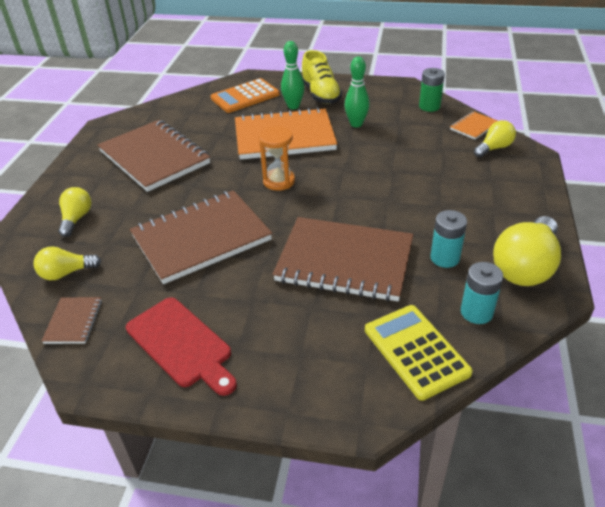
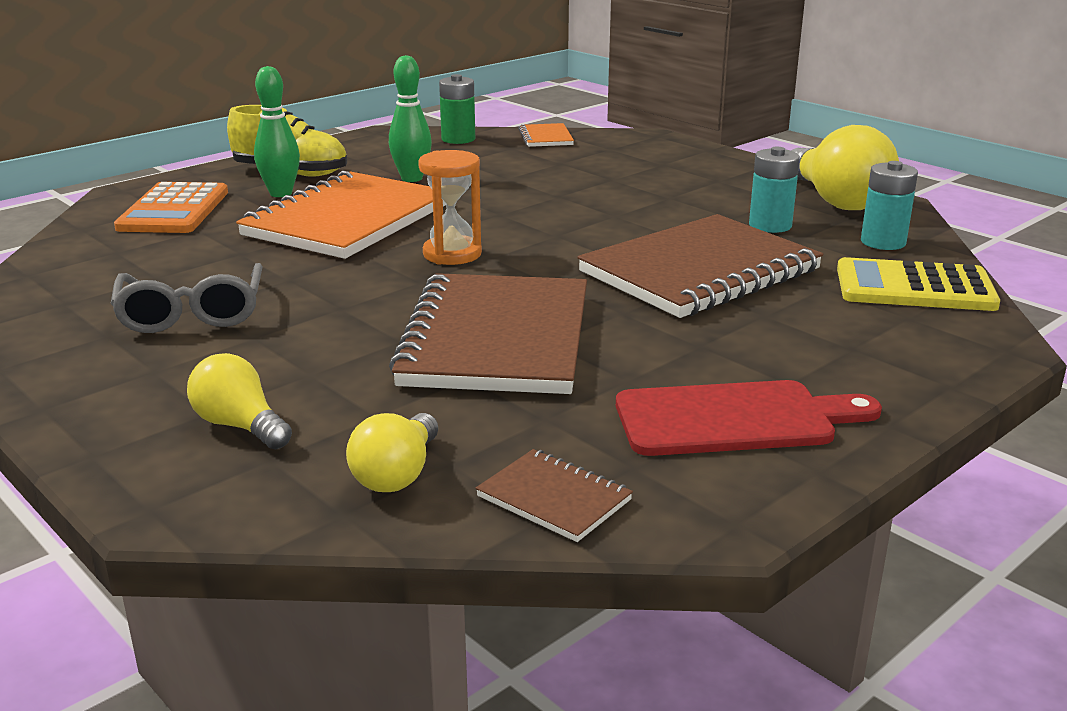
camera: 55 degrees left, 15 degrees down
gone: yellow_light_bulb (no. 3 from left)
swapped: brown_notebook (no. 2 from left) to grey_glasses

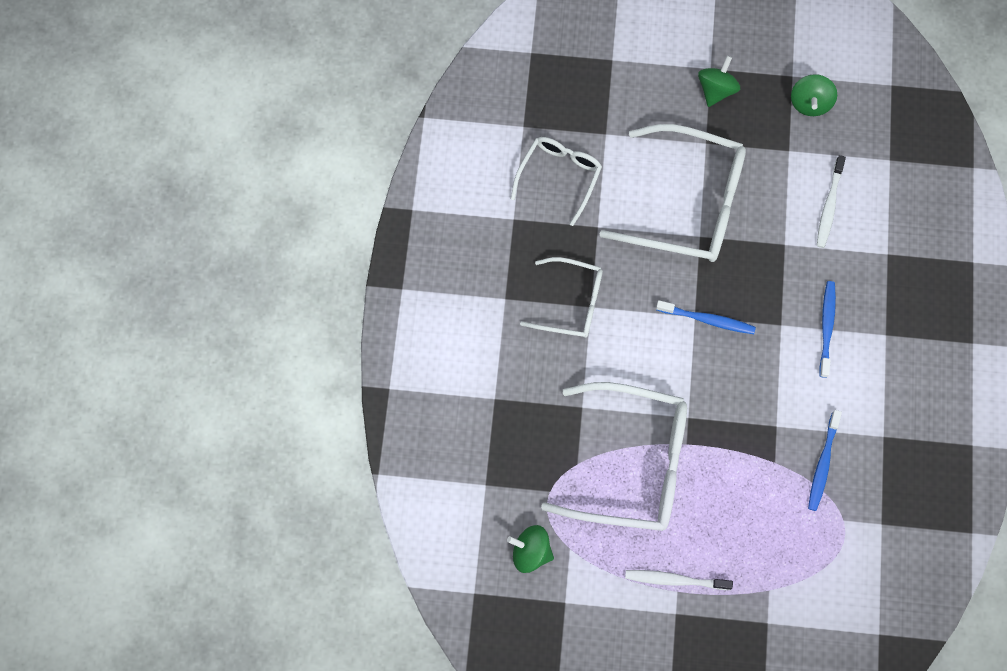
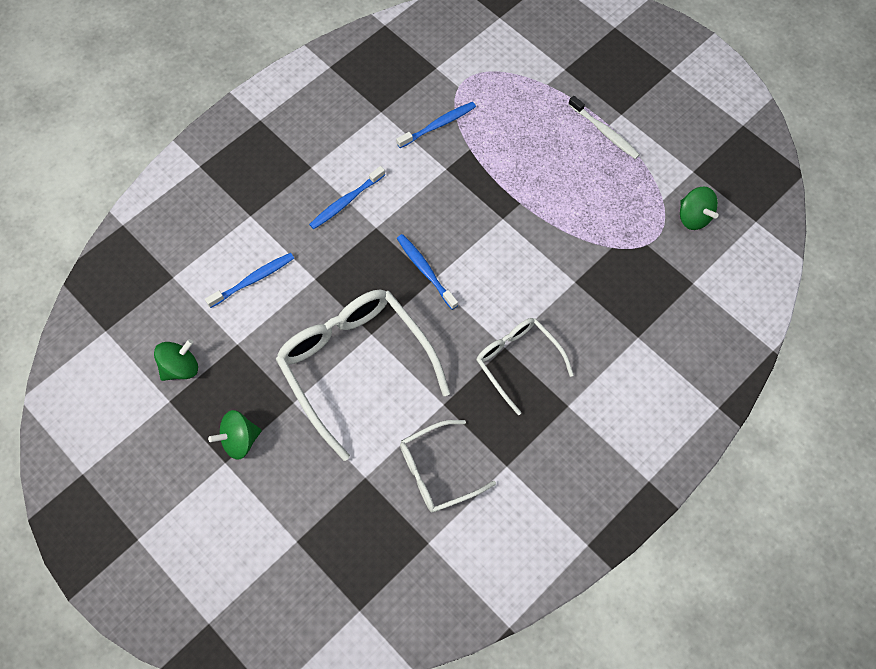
camera: 140 degrees left, 5 degrees down
gone: white_glasses (no. 3 from left)
repainted: white_toothbrush (no. 2 from left) to blue_toothbrush (no. 1 from left)

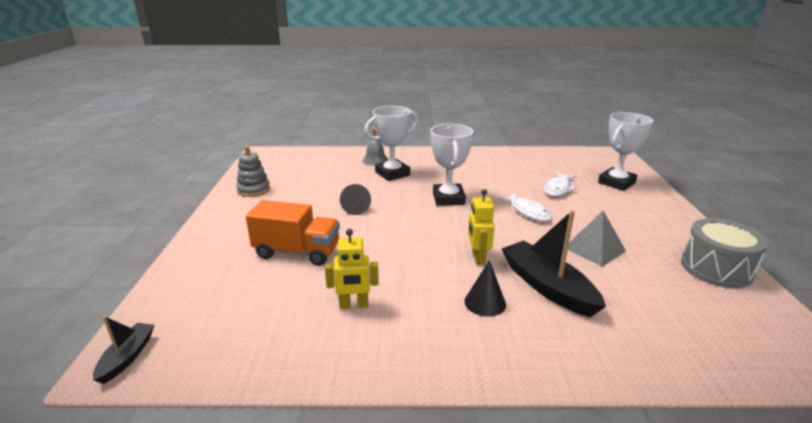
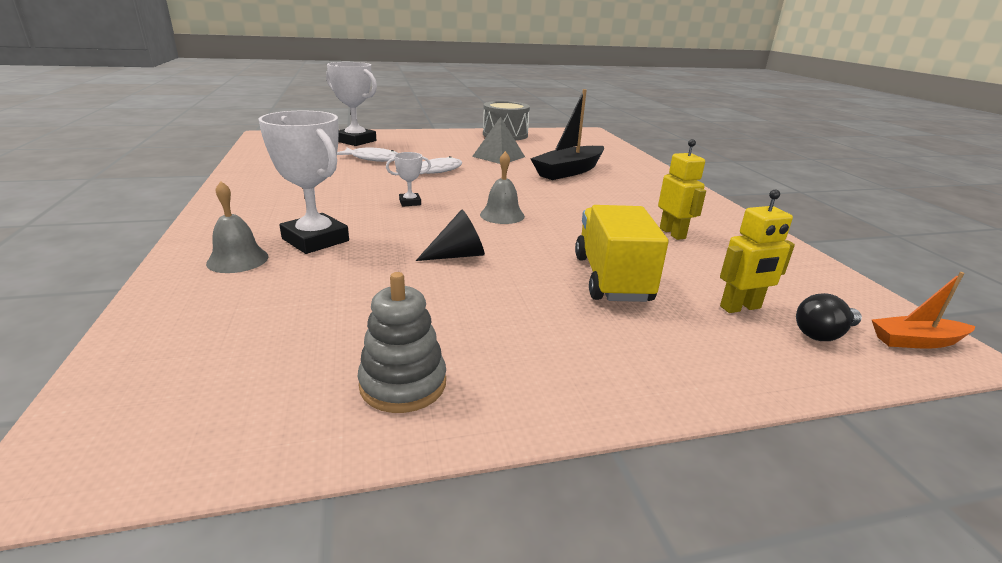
camera: 105 degrees left, 0 degrees up
gone: black_cone (no. 2 from left)
new: grey_bell (no. 2 from left); black_light_bulb
shifted: yellow_robot (no. 2 from left)
repainted: black_boat (no. 1 from left) to orange_boat; orange_truck to yellow_truck
scaled: white_trophy (no. 2 from left in the first image) x0.48

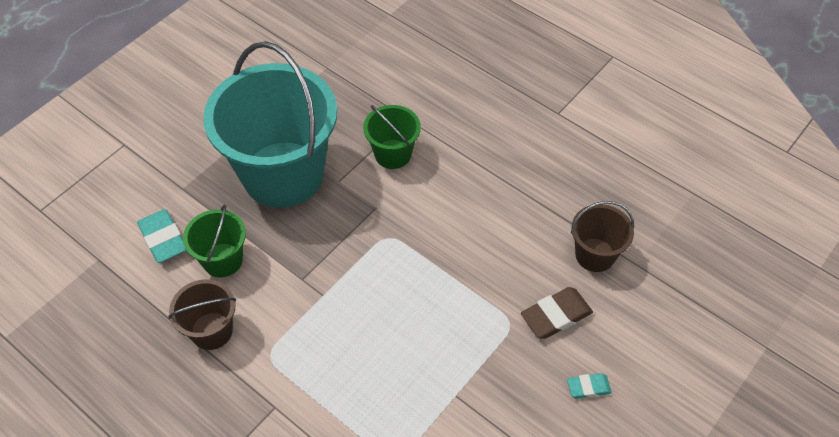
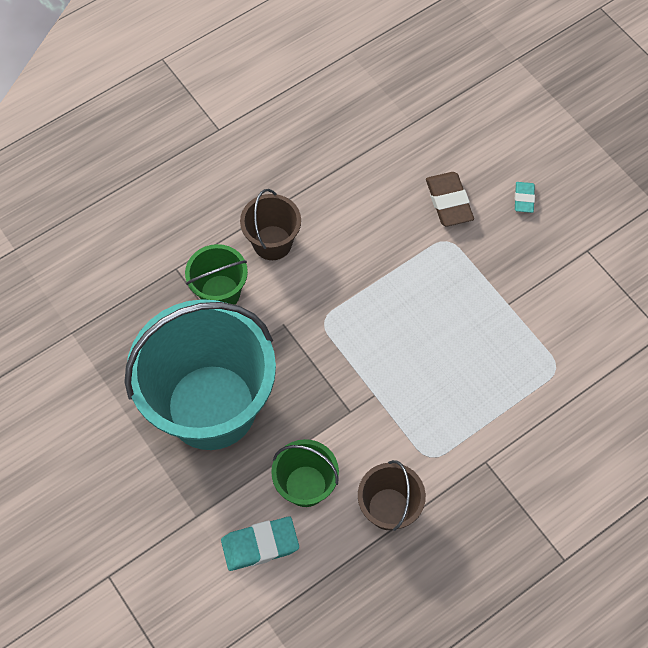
camera: 75 degrees left, 10 degrees up
shifted: brown_bucket (no. 2 from left in the first image) to brown_bucket (no. 1 from left)

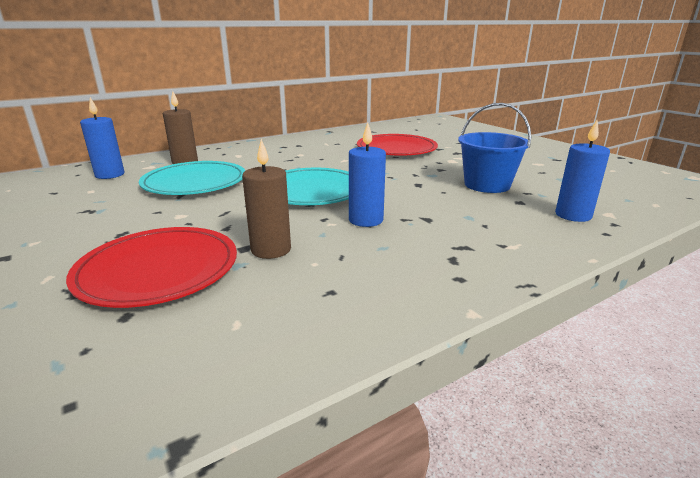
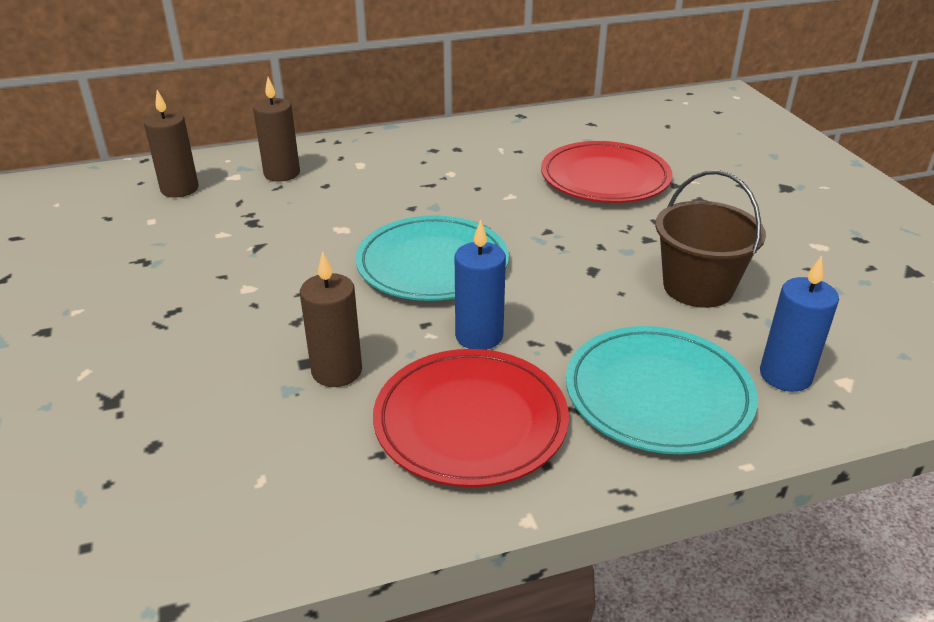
camera: 15 degrees right, 10 degrees up
shifted: red_plate (no. 1 from left); turquoise_plate (no. 1 from left in the first image) to turquoise_plate (no. 2 from left)
repainted: blue_candle (no. 1 from left) to brown_candle (no. 1 from left); blue_bucket to brown_bucket

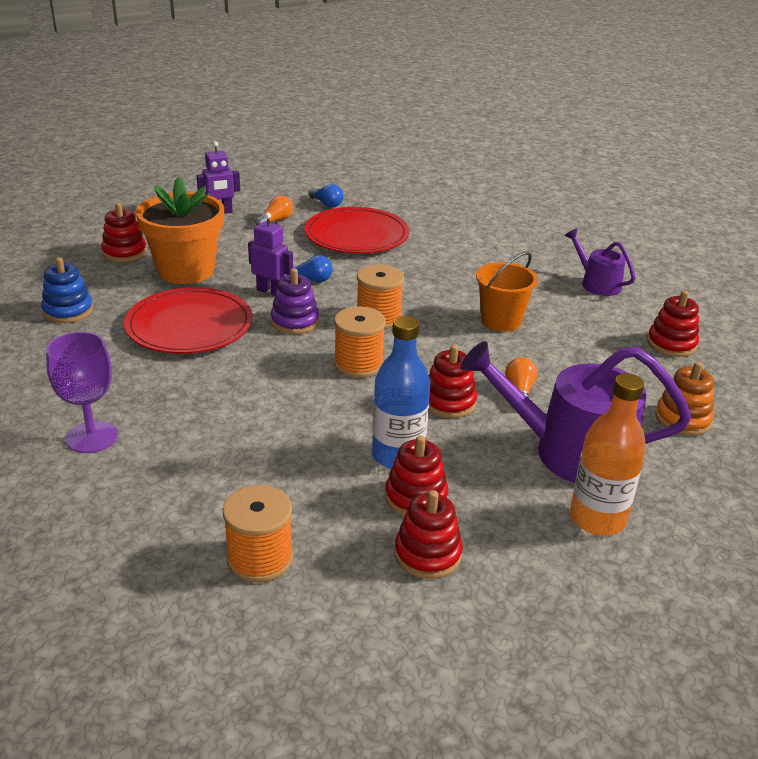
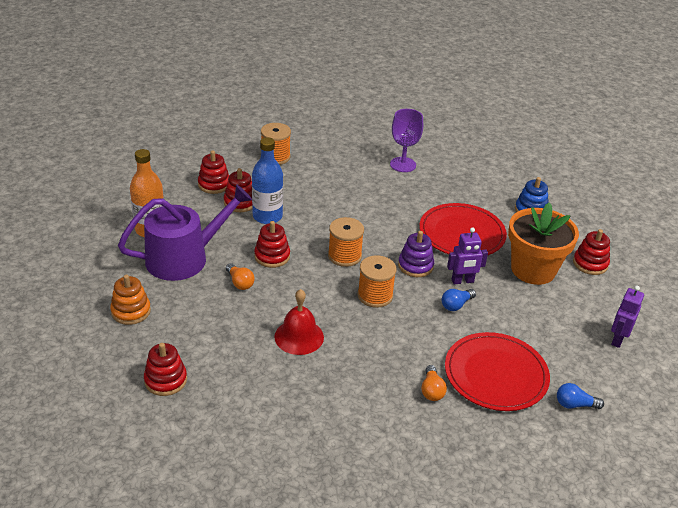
camera: 140 degrees right, 5 degrees up
gone: purple_watering_can (no. 2 from left)
shifted: orange_light_bulb (no. 1 from left in the first image) to orange_light_bulb (no. 2 from left)
swapped: orange_bucket to red_bell

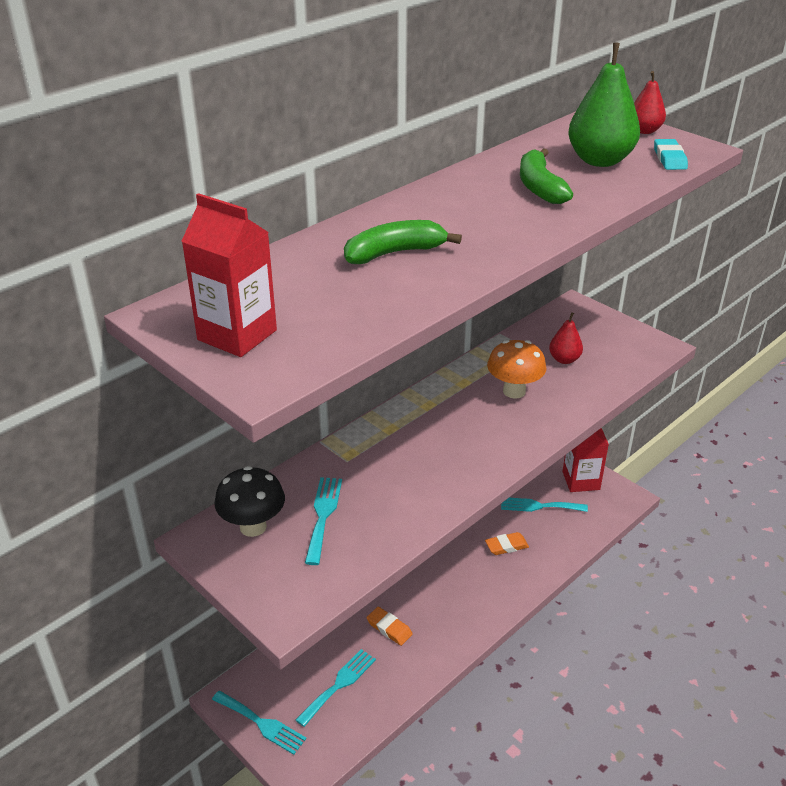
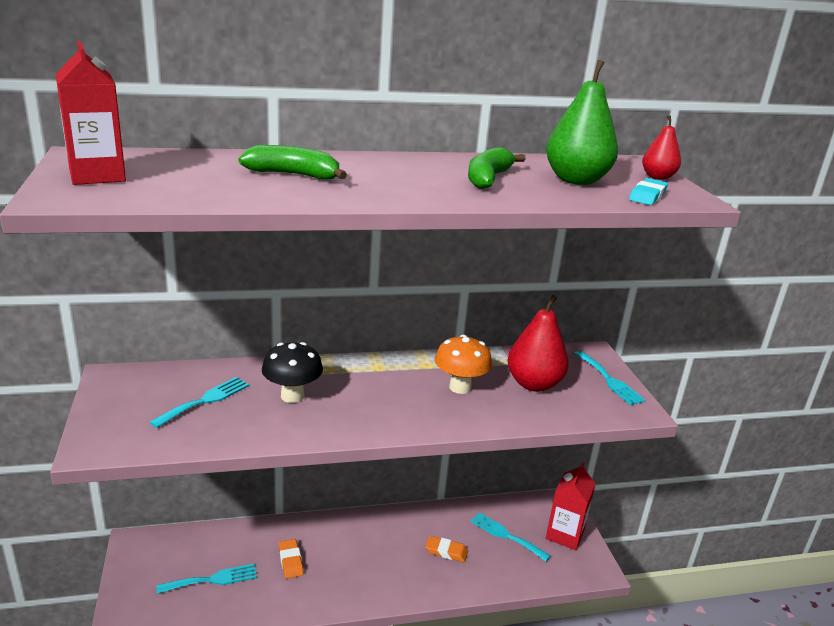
camera: 30 degrees right, 10 degrees down
shifted: turquoise_fork (no. 1 from left in the first image) to turquoise_fork (no. 4 from left); black_mushroom
scaled: red_pear (no. 1 from left) x1.80

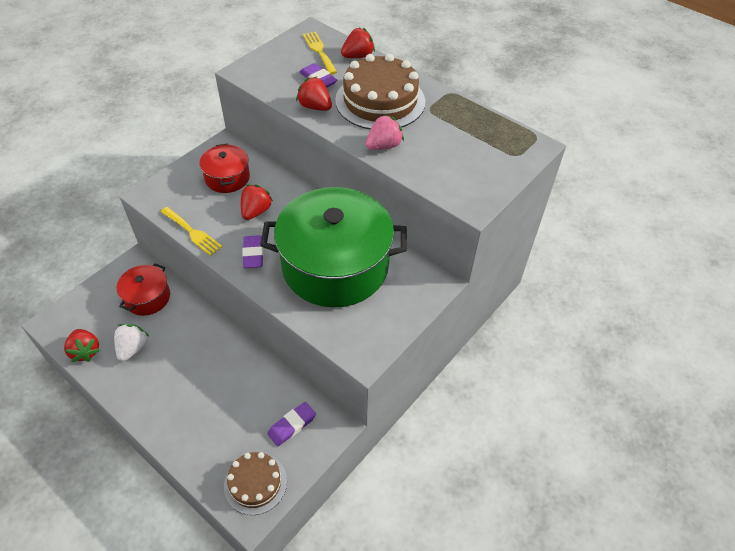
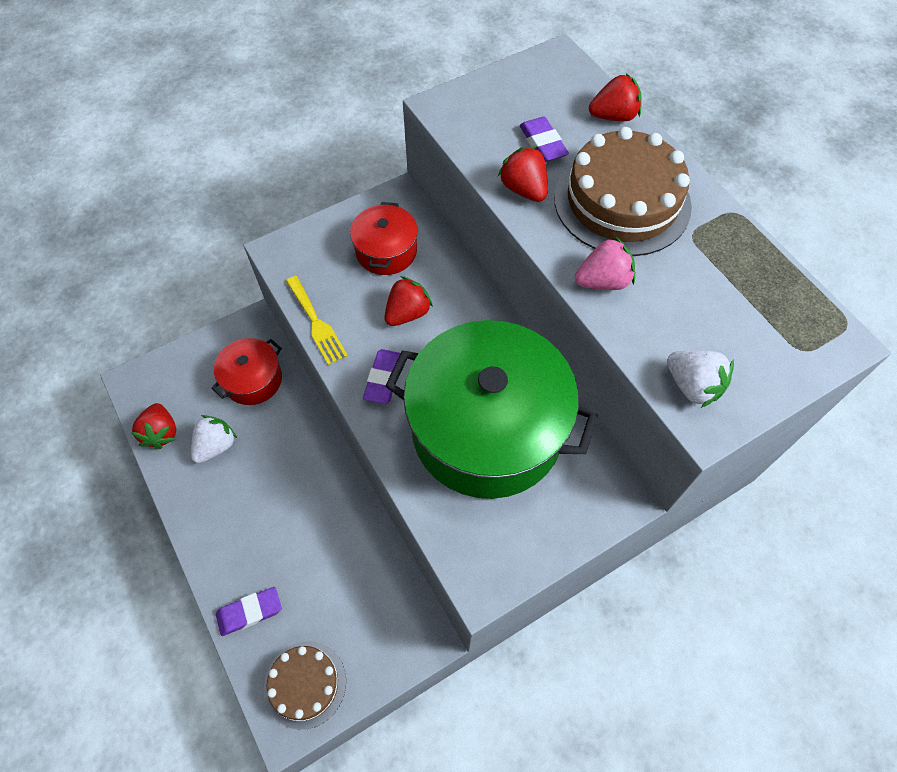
camera: 20 degrees right, 10 degrees up
gone: yellow_fork (no. 2 from left)
new: white_strawberry (no. 2 from left)
shifted: purple_eraser (no. 2 from left in the first image) to purple_eraser (no. 1 from left)

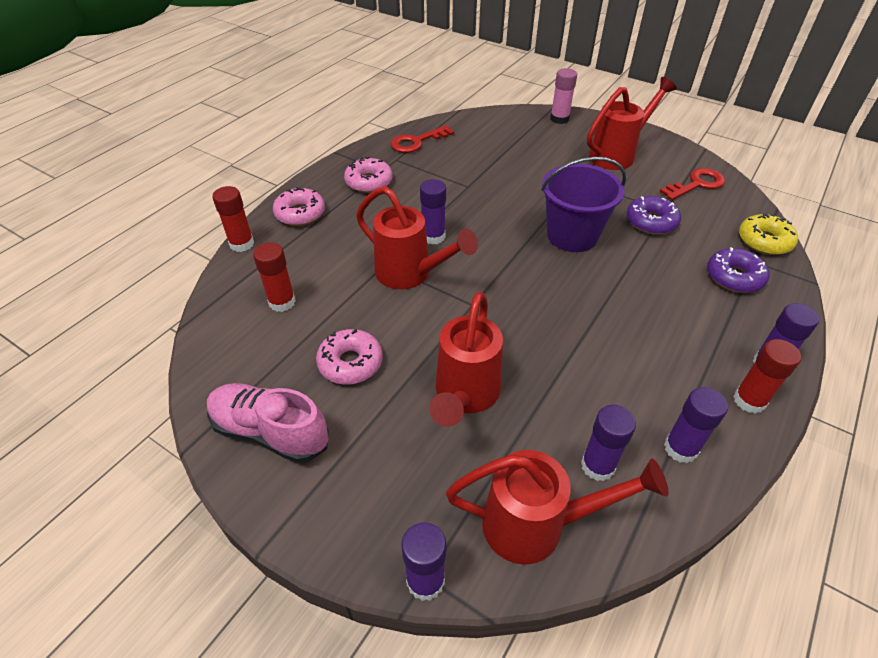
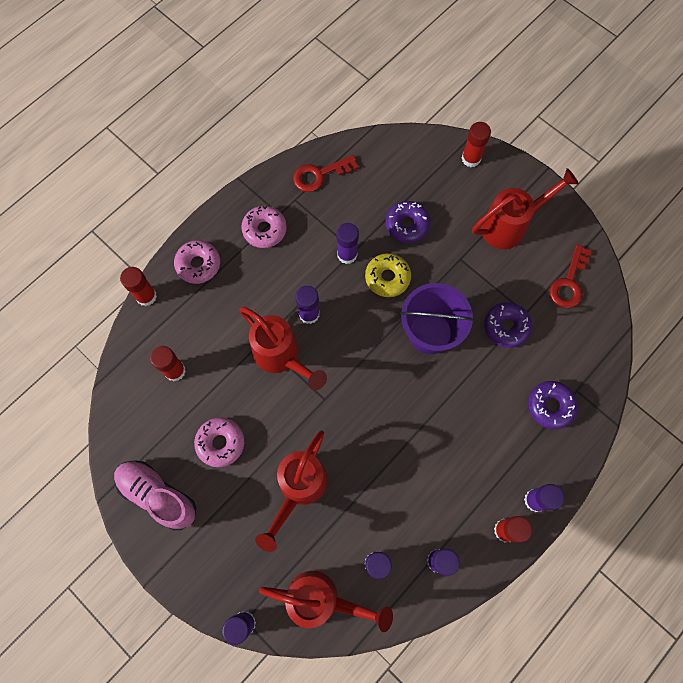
camera: 10 degrees right, 25 degrees up
new: purple_glue_stick (no. 3 from left); purple_donut (no. 1 from left)
shifted: yellow_donut
repainted: pink_glue_stick to red_glue_stick (no. 3 from left)
rotated: red_key (no. 2 from left) 135 degrees clockwise

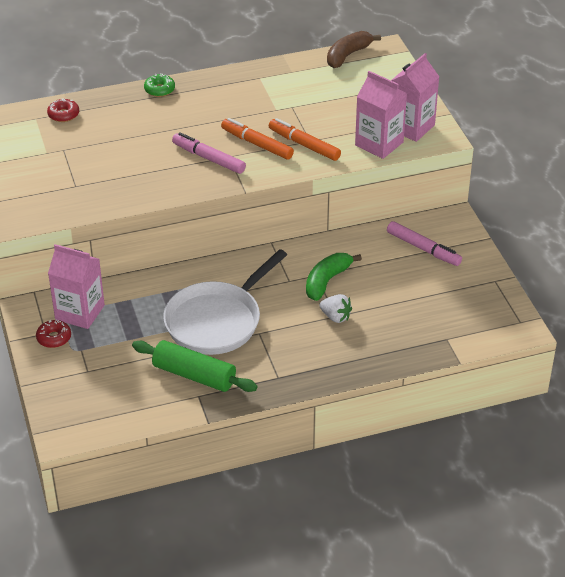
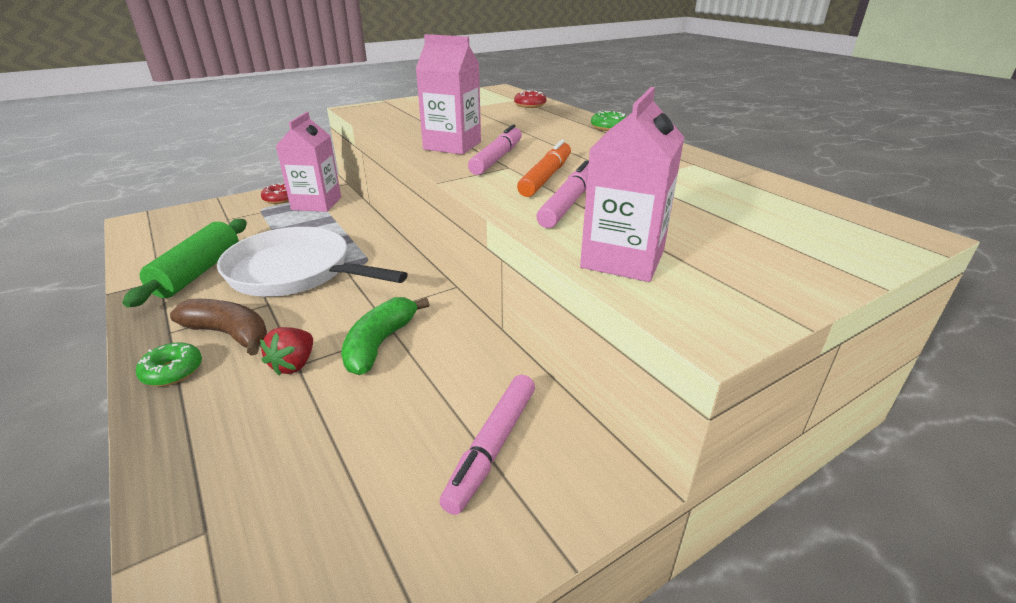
camera: 75 degrees right, 10 degrees down
new: green_donut (no. 1 from left)
shifted: brown_banana; pink_carton (no. 3 from left in the first image) to pink_carton (no. 2 from left)
repainted: orange_marker (no. 2 from left) to pink_marker (no. 3 from left); white_strawberry to red_strawberry
rotated: green_banana 90 degrees counterclockwise

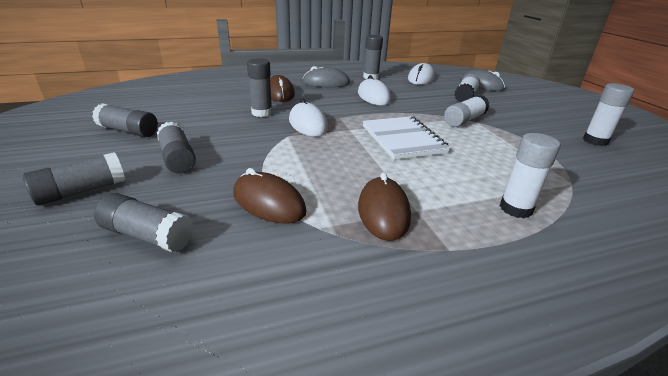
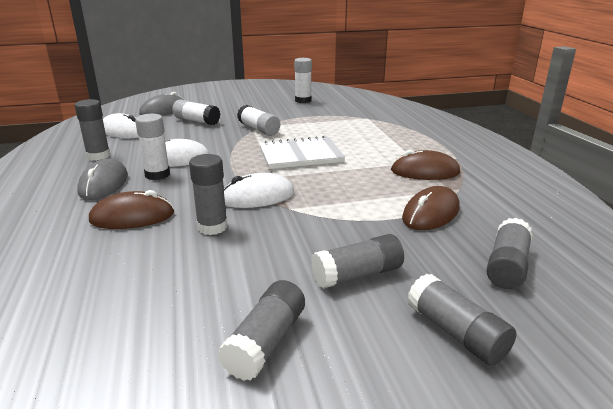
camera: 85 degrees left, 5 degrees down
shifted: white_glue_stick (no. 3 from left in the first image) to white_glue_stick (no. 1 from left)

